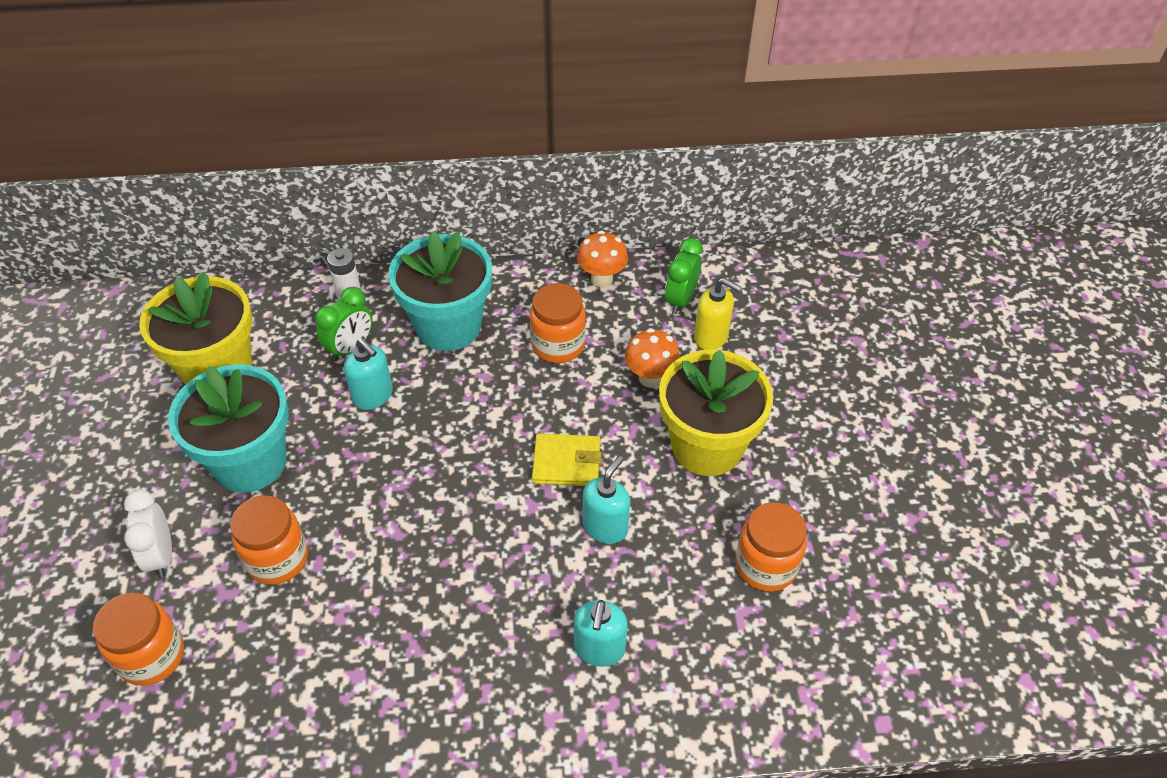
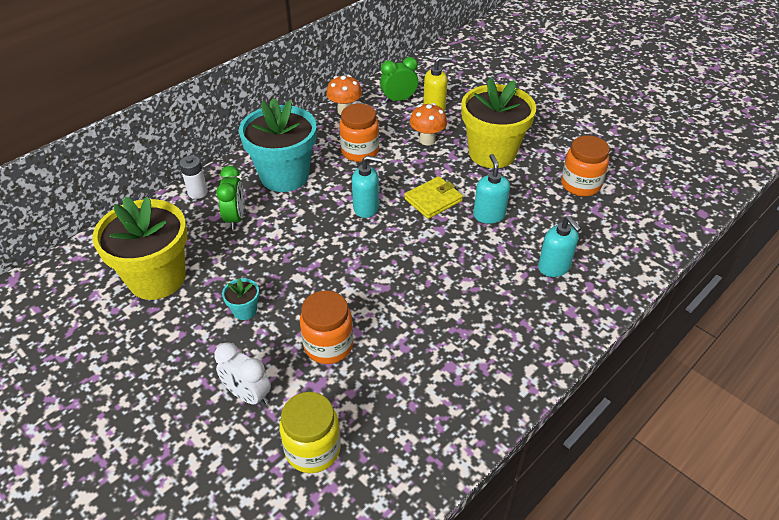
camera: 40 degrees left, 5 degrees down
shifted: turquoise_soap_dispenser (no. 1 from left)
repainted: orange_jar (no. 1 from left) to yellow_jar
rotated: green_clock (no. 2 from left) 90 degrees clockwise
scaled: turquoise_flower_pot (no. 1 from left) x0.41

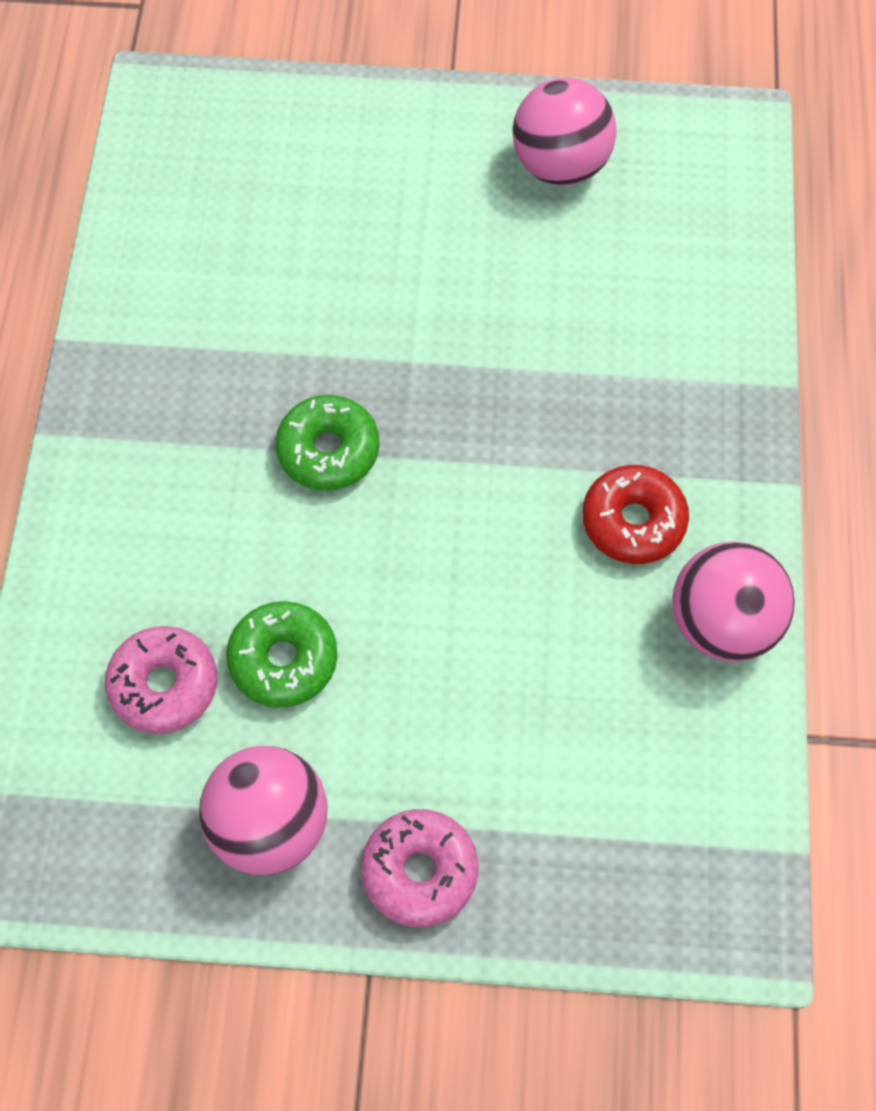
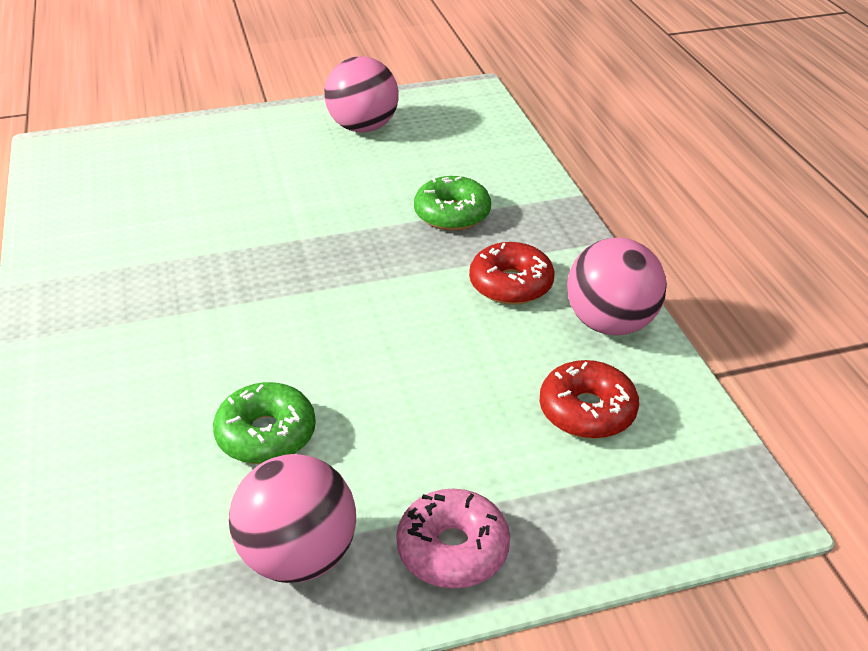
camera: 20 degrees left, 25 degrees down
gone: pink_donut (no. 1 from left)
new: red_donut (no. 2 from left)
shifted: green_donut (no. 2 from left)

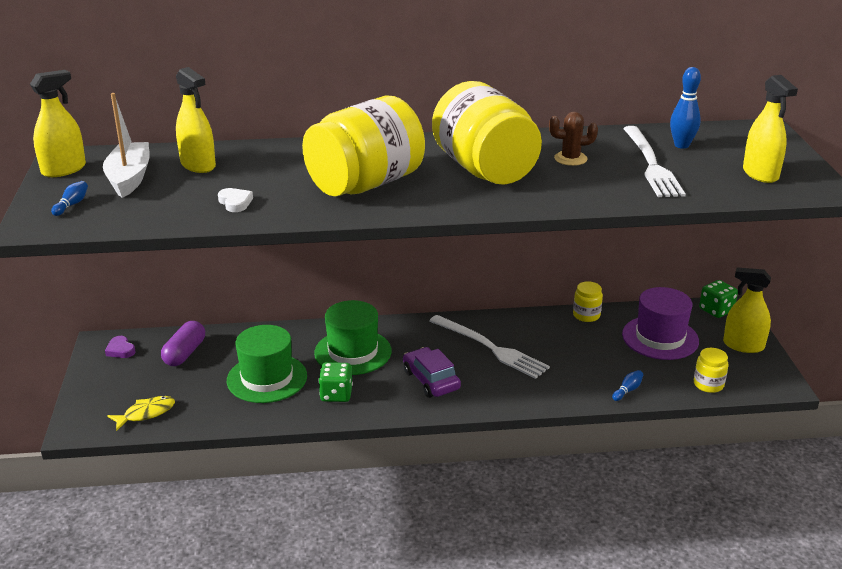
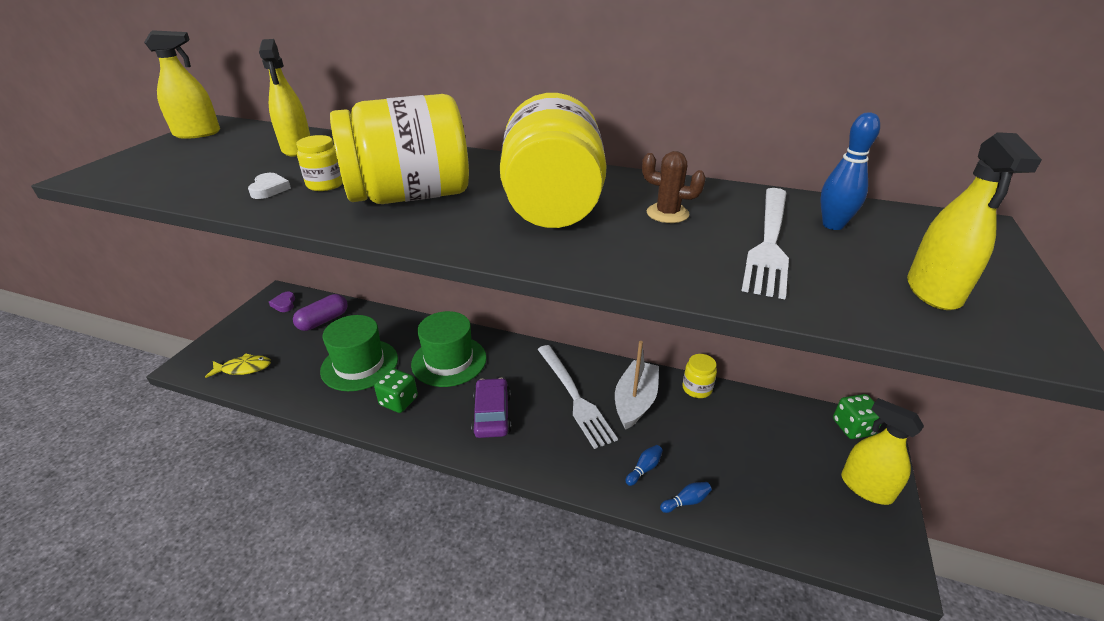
camera: 25 degrees right, 5 degrees up
gone: purple_hat
shifted: blue_bowling_pin (no. 1 from left); white_boat; yellow_jar (no. 4 from left in the first image) to yellow_jar (no. 1 from left)

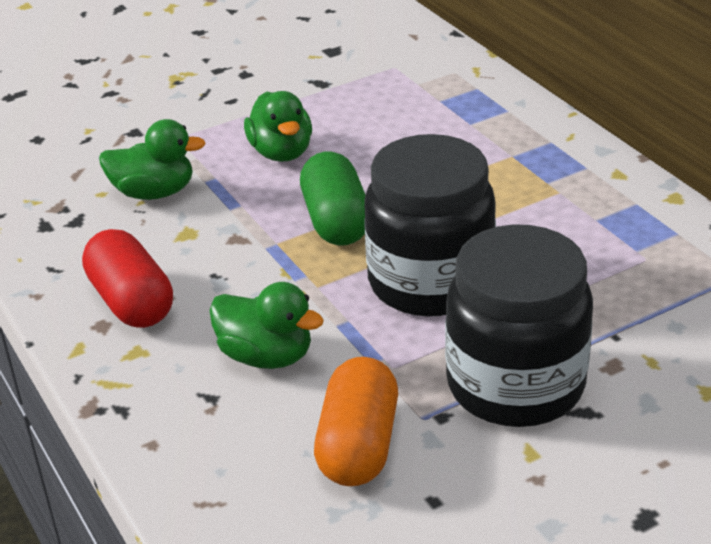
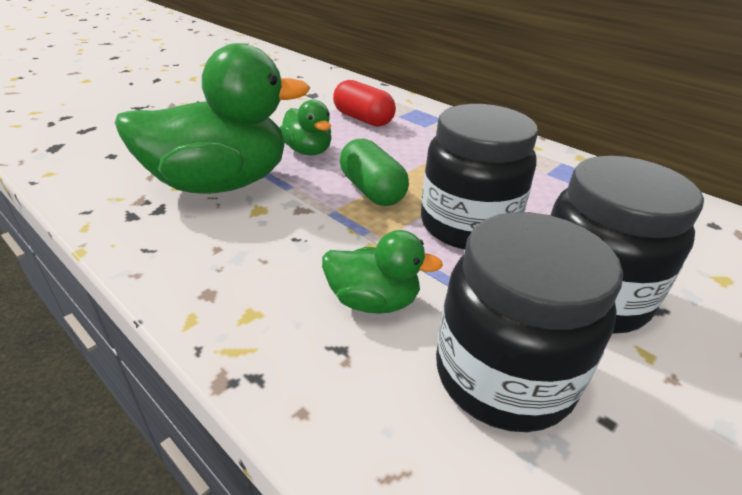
camera: 20 degrees left, 0 degrees up
shifted: red_capsule
swapped: orange_capsule to black_jar (no. 2 from left)
scaled: green_duck (no. 1 from left) x2.05

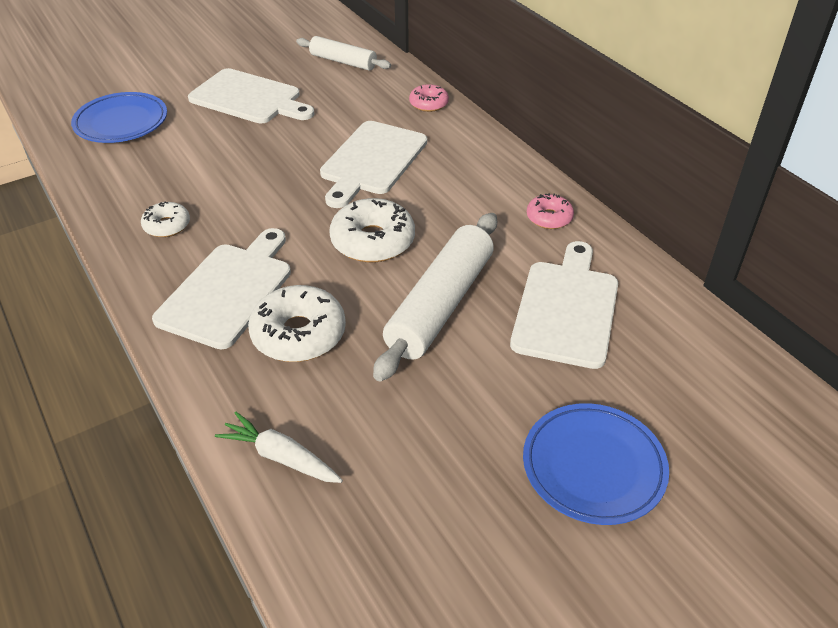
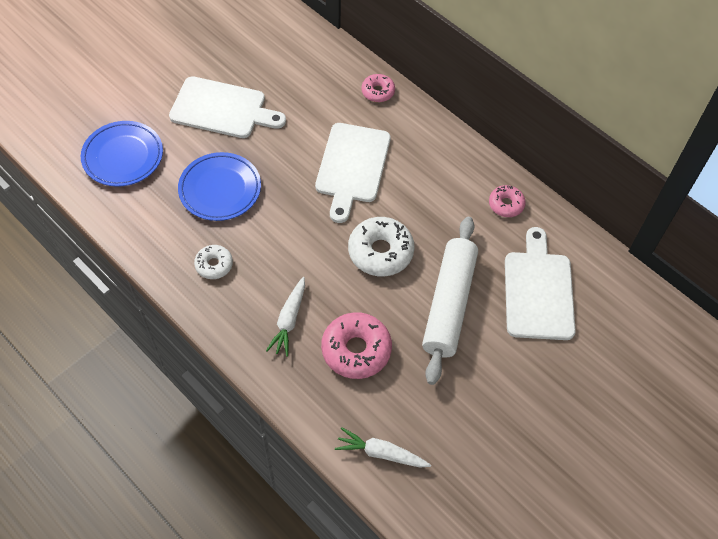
camera: 15 degrees left, 15 degrees up
gone: white_rolling_pin (no. 1 from left)
shifted: blue_plate (no. 2 from left)
swapped: white_cutting_board (no. 1 from left) to white_carrot (no. 1 from left)
repainted: white_donut (no. 2 from left) to pink_donut (no. 1 from left)

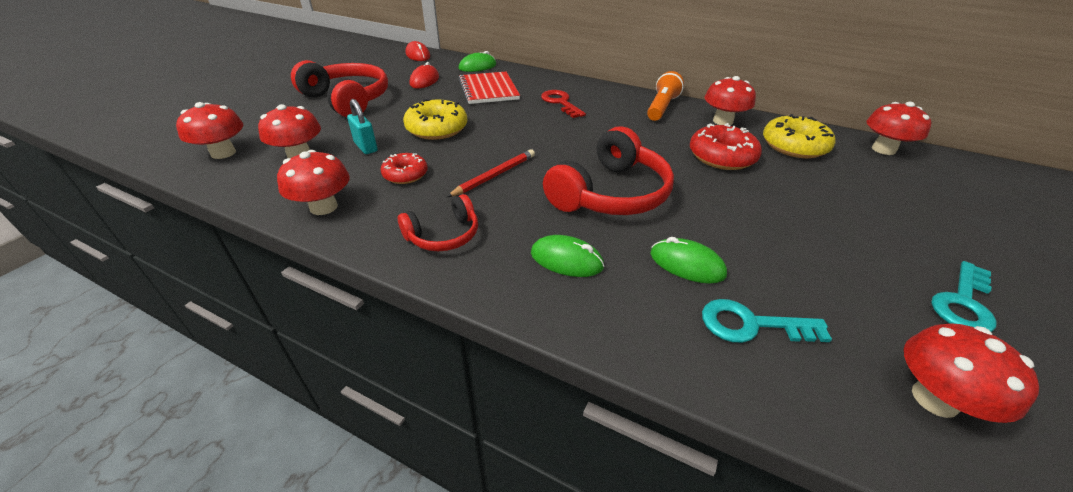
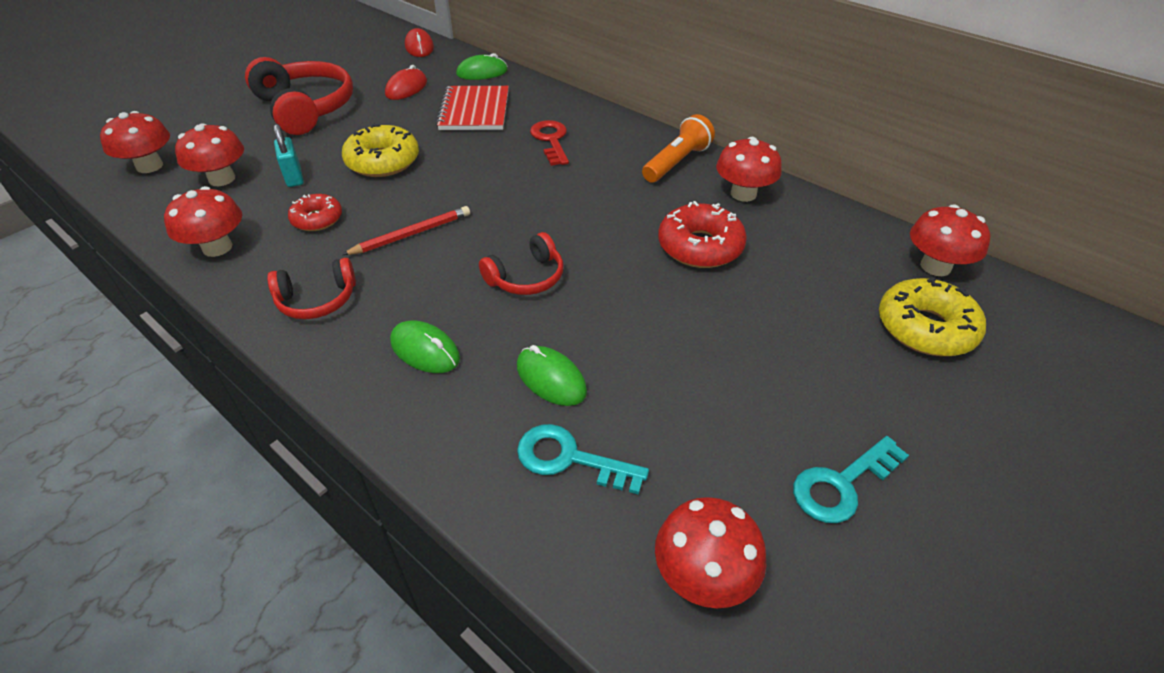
camera: 15 degrees right, 5 degrees up
shifted: yellow_donut (no. 2 from left)
scaled: red_headphones (no. 3 from left) x0.55

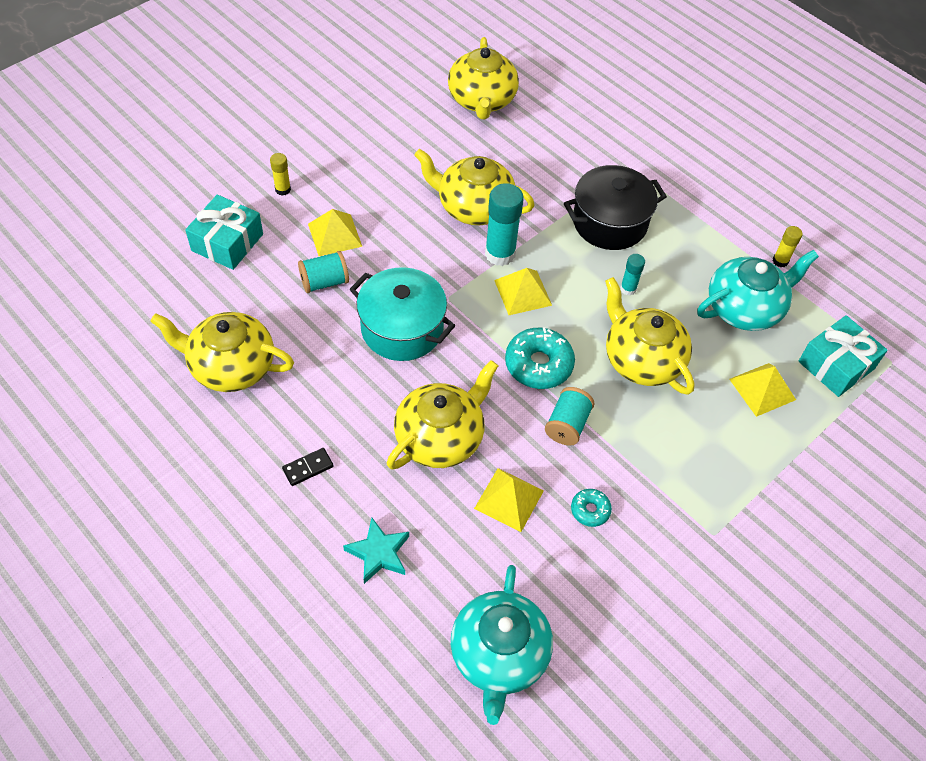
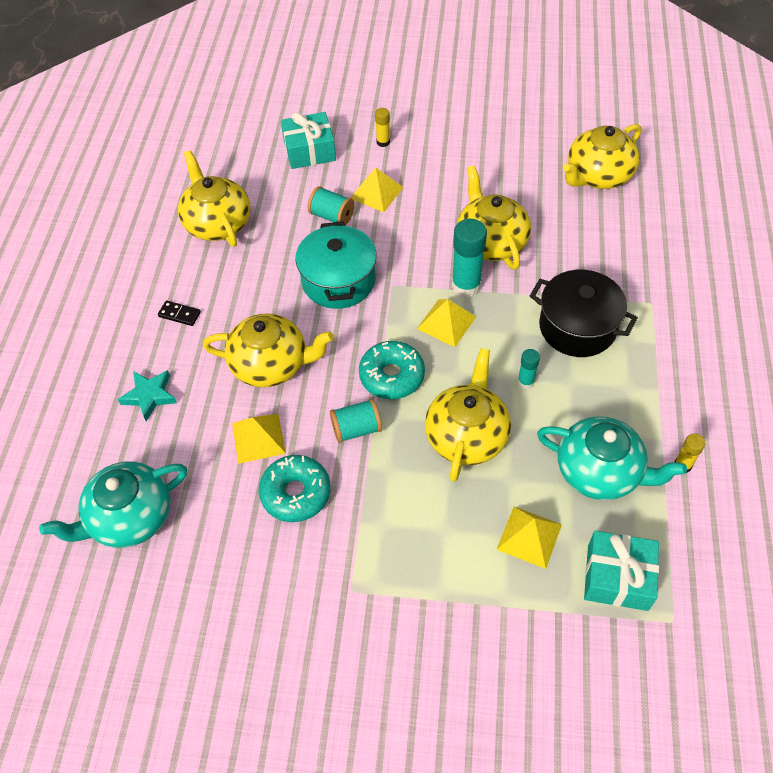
camera: 55 degrees right, 0 degrees up
scaled: turquoise_donut (no. 2 from left in the first image) x1.87

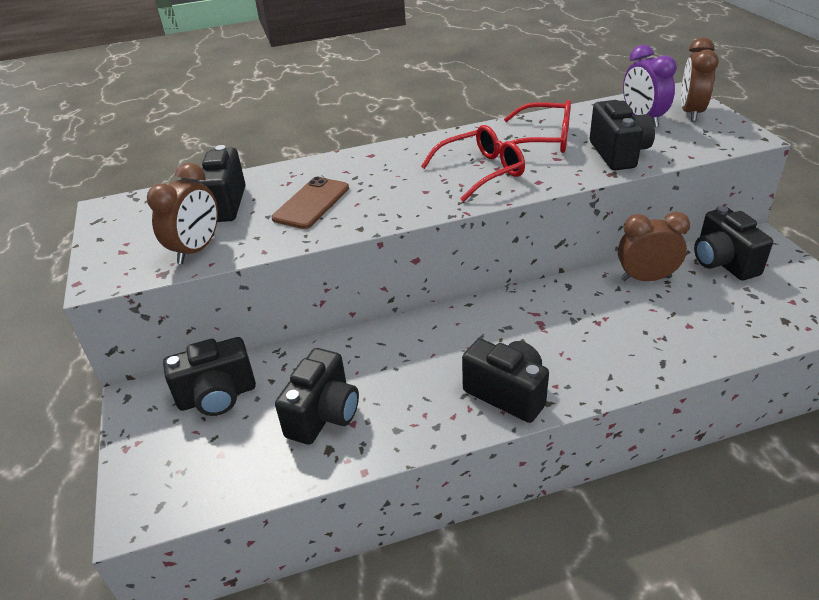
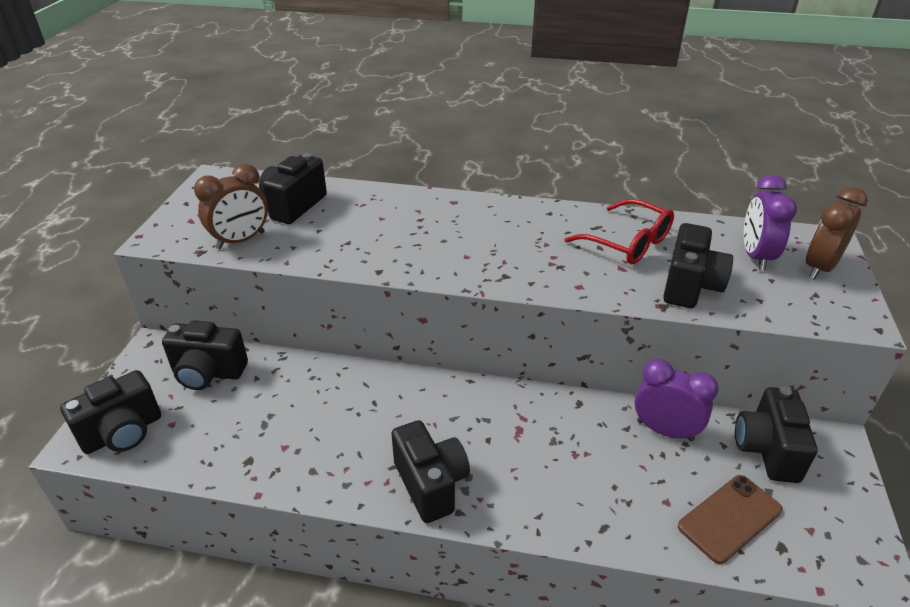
camera: 25 degrees right, 0 degrees up
gone: red_glasses (no. 1 from left)
shifted: brown_phone; black_camera (no. 3 from left in the first image) to black_camera (no. 1 from left)
repainted: brown_clock (no. 2 from left) to purple_clock (no. 1 from left)

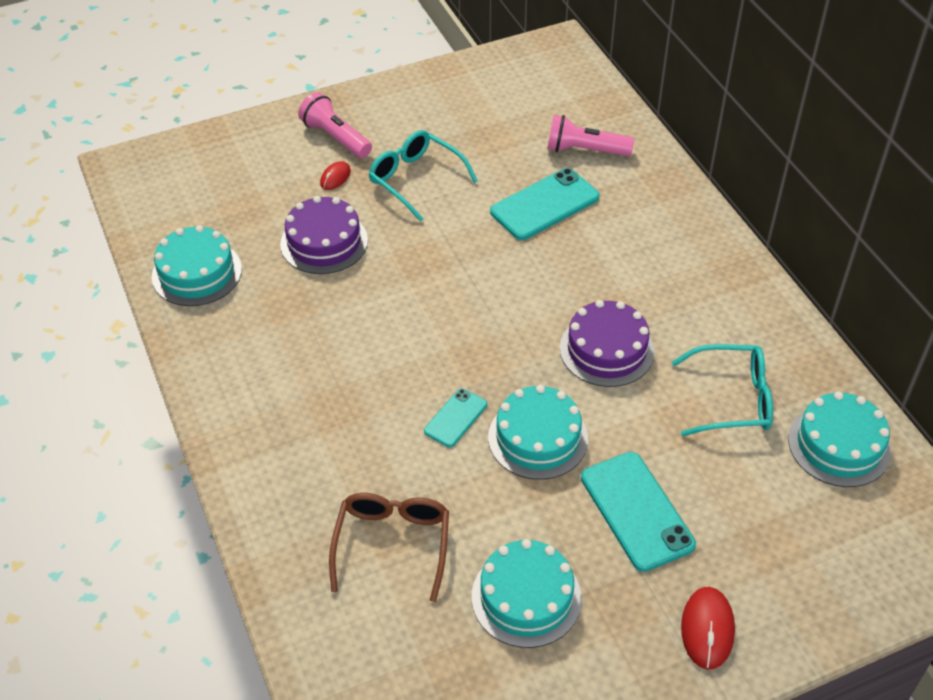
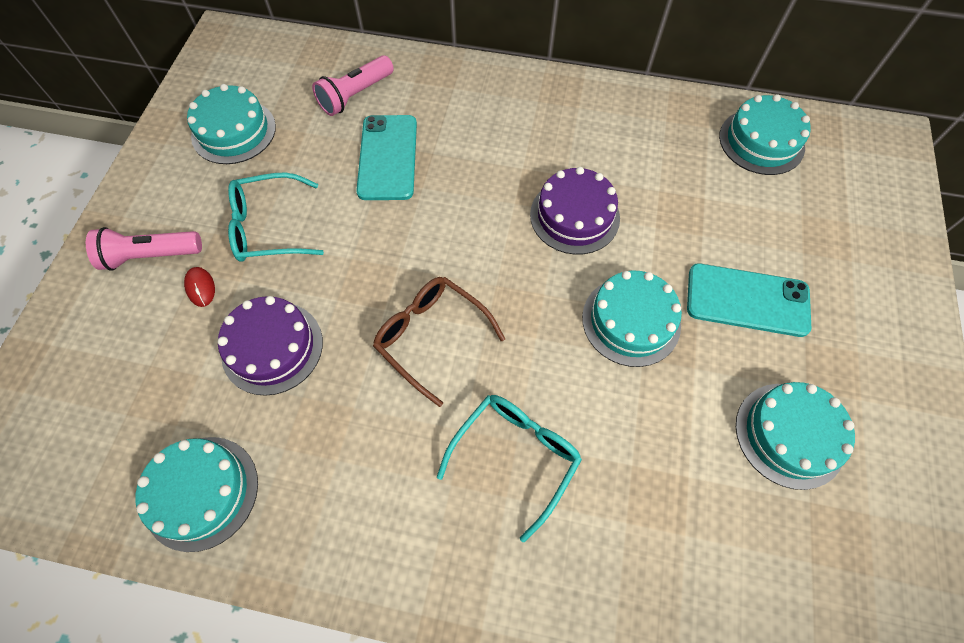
camera: 55 degrees left, 15 degrees up
gone: turquoise_phone (no. 1 from left); red_mouse (no. 2 from left)
new: turquoise_cake (no. 2 from left)
shifted: brown_glasses; turquoise_glasses (no. 2 from left)

